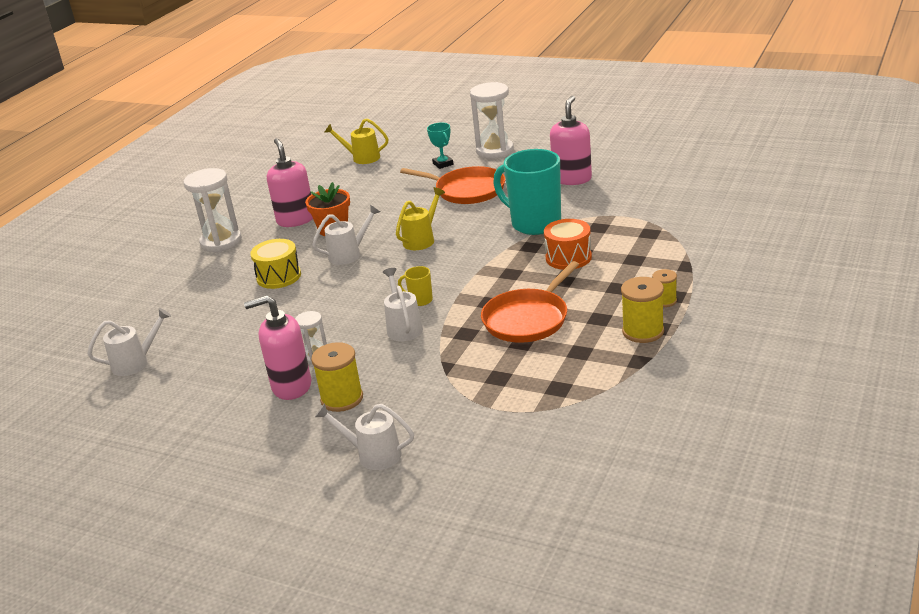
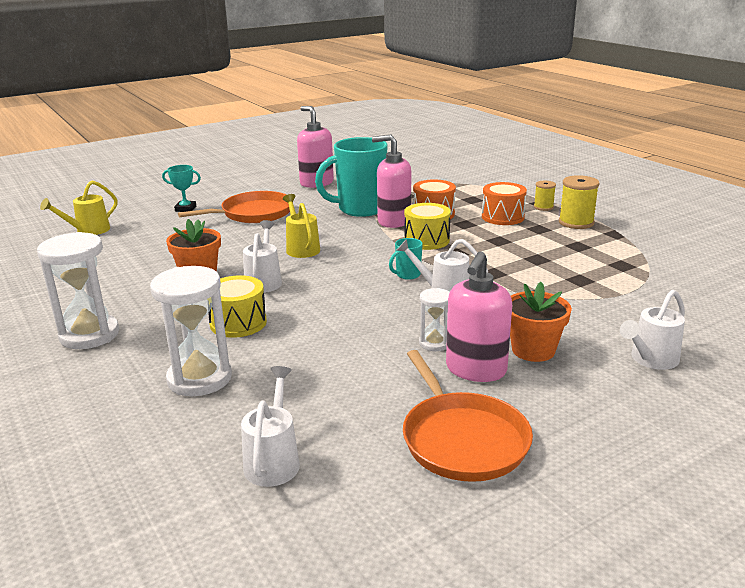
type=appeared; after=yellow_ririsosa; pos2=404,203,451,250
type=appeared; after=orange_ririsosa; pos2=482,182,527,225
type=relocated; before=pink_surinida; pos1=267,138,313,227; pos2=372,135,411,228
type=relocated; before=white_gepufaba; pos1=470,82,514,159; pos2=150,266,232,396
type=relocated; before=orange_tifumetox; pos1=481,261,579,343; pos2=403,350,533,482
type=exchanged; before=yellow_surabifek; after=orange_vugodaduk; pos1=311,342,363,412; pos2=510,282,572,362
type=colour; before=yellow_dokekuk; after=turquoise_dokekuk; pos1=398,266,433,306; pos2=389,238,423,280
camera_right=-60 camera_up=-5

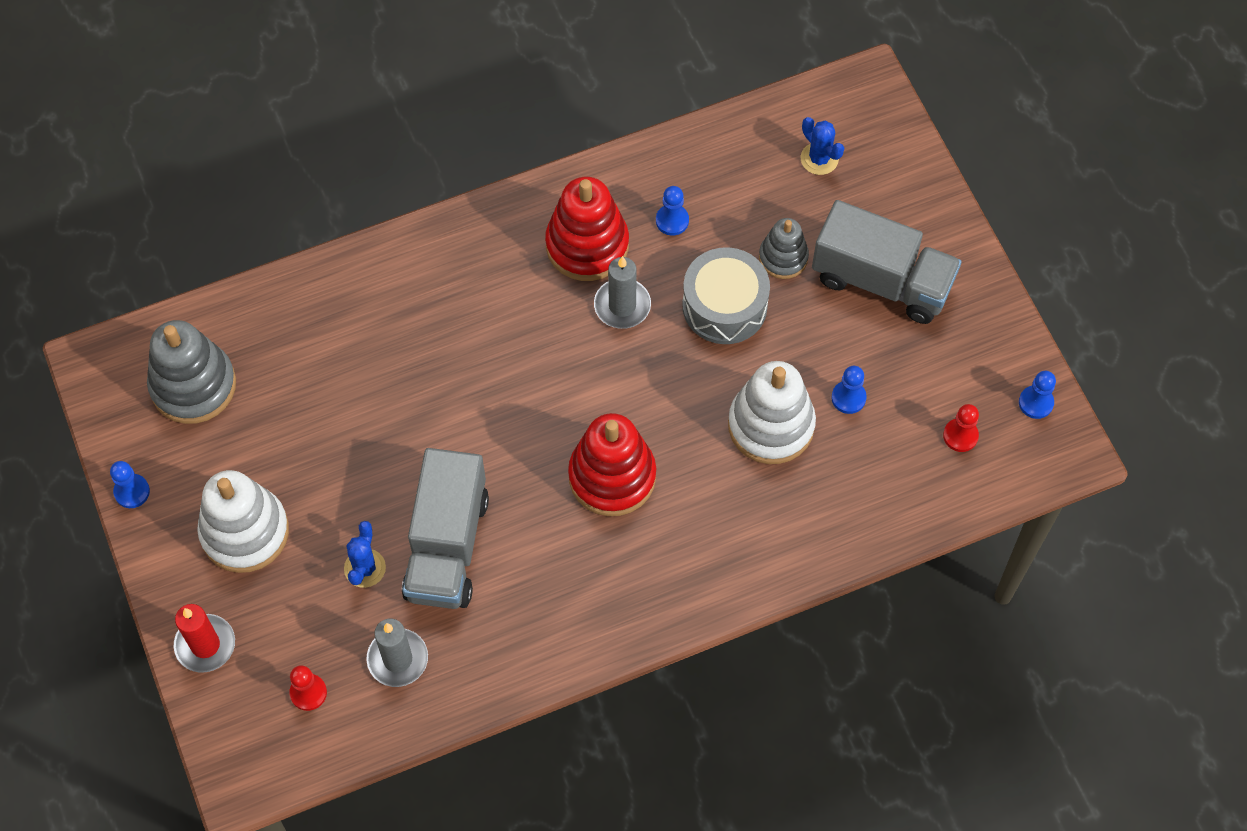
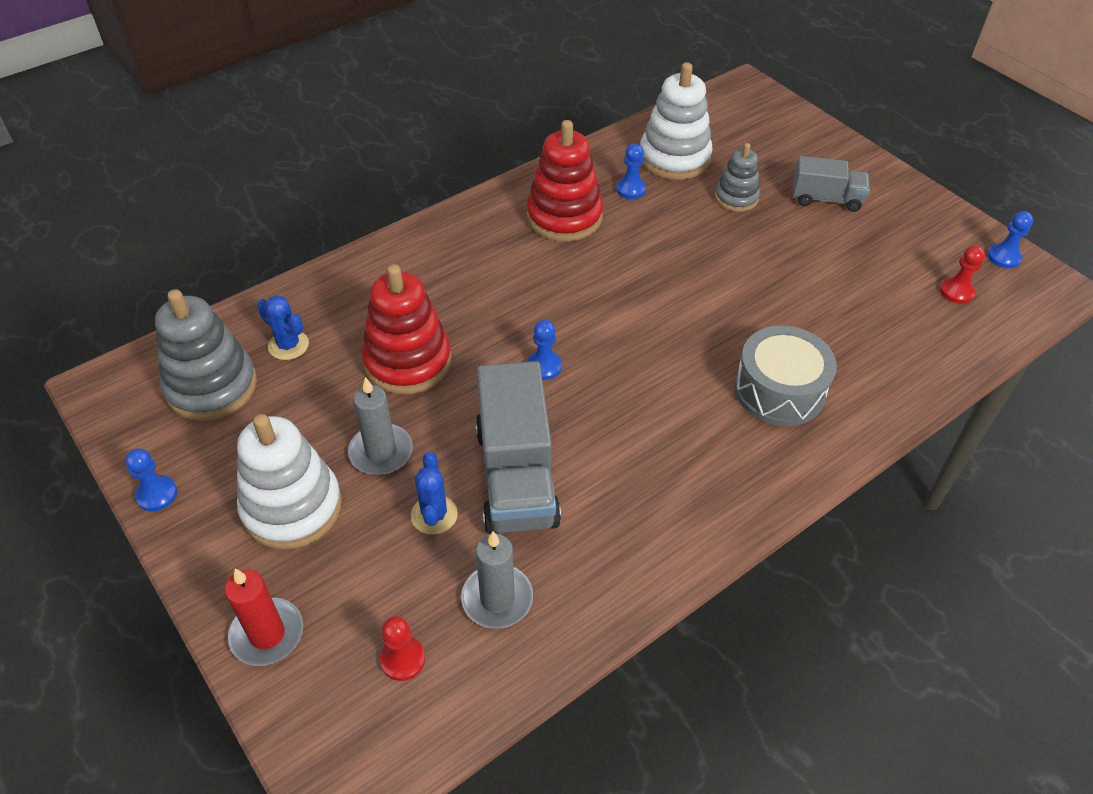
type=relocated; before=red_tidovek; pos1=568,413,656,516; pos2=361,264,451,394
type=relocated; before=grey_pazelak; pos1=594,256,651,329; pos2=348,377,413,475
type=relocated; before=grey_ririsosa; pos1=682,247,770,344; pos2=735,326,837,426
type=relocated; before=white_tidovek; pos1=728,361,816,464; pos2=640,62,712,180
type=relocated; before=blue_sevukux; pos1=801,117,844,175; pos2=257,295,309,360
type=relocated; before=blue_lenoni; pos1=831,366,867,414; pos2=527,320,562,380
type=size; before=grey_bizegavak; pos1=812,200,961,324; pos2=793,156,870,212; scale=0.58
camera_right=-15 camera_up=-15

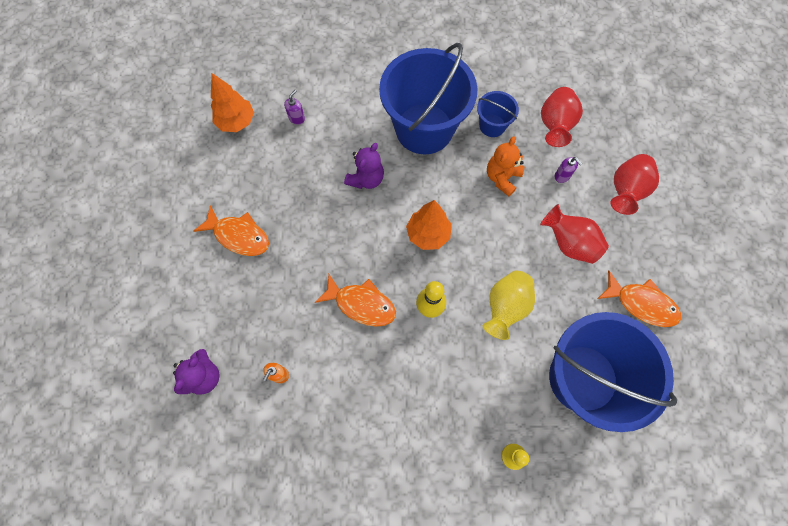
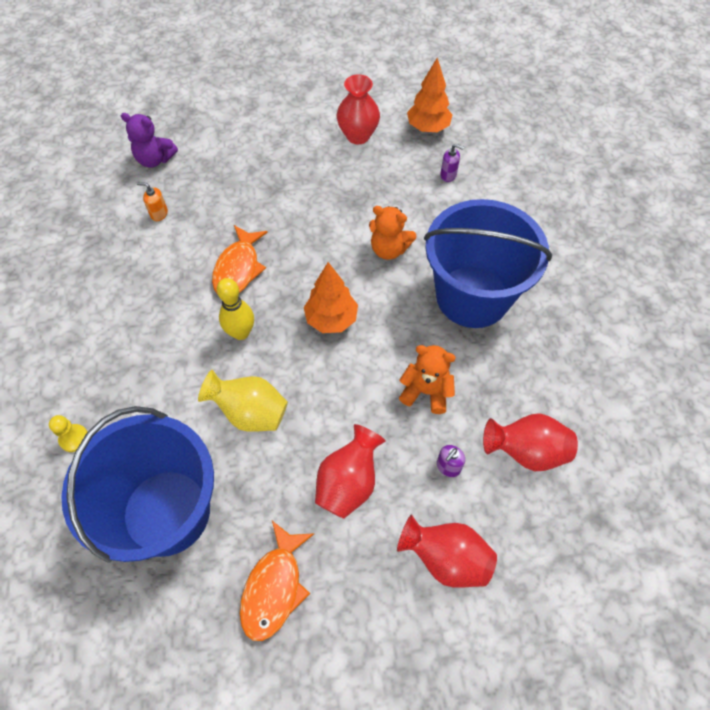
type=missing; before=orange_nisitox; pos1=194,206,269,256
type=missing; before=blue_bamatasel; pos1=477,91,519,137
type=appeared; after=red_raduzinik; pos2=337,74,380,144
type=colour; before=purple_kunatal; after=orange_kunatal; pos1=344,143,384,189; pos2=369,206,416,260
camera_right=80 camera_up=-10

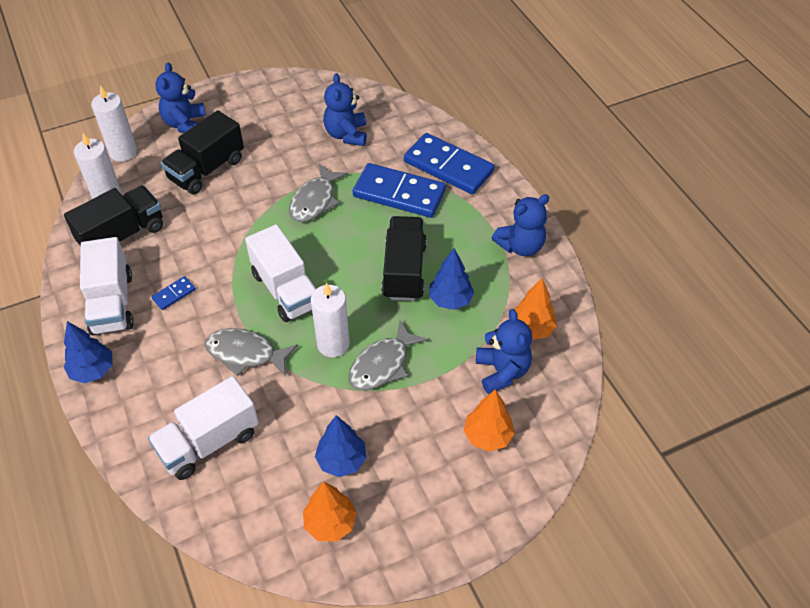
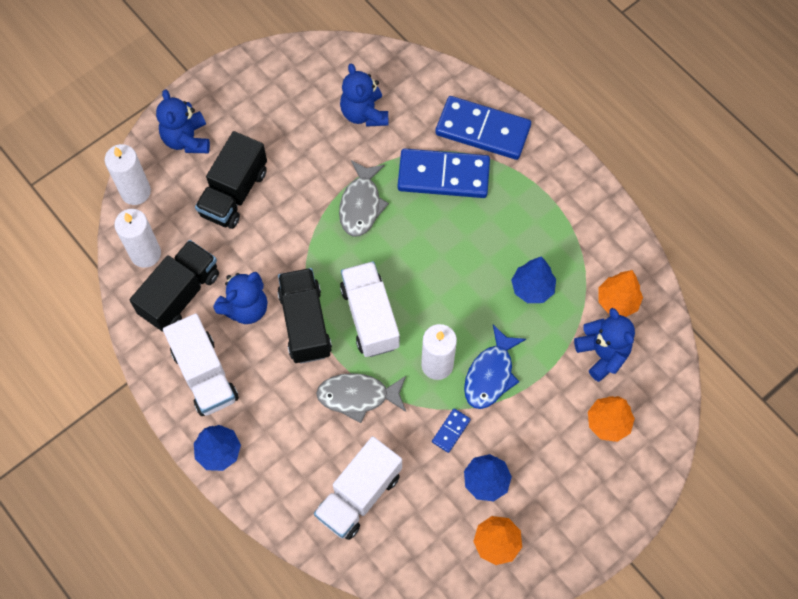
type=relocated; before=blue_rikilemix; pos1=152,276,196,310; pos2=432,409,471,453
type=relocated; before=black_bizegavak; pos1=381,216,427,301; pos2=277,268,332,364
type=relocated; before=blue_kunatal; pos1=492,194,549,256; pos2=213,272,267,324
type=colour; before=grey_nisitox; after=blue_nisitox; pos1=348,320,428,390; pos2=464,325,526,409
type=spun; before=white_bizegavak; pos1=245,224,316,322; pos2=340,261,400,357; turn=-150
camera_right=-15 camera_up=15

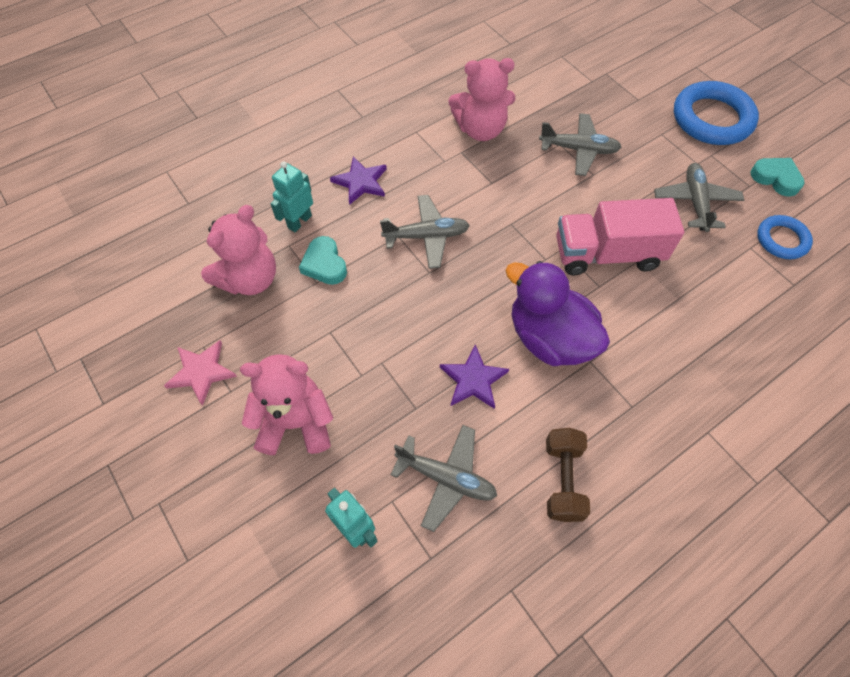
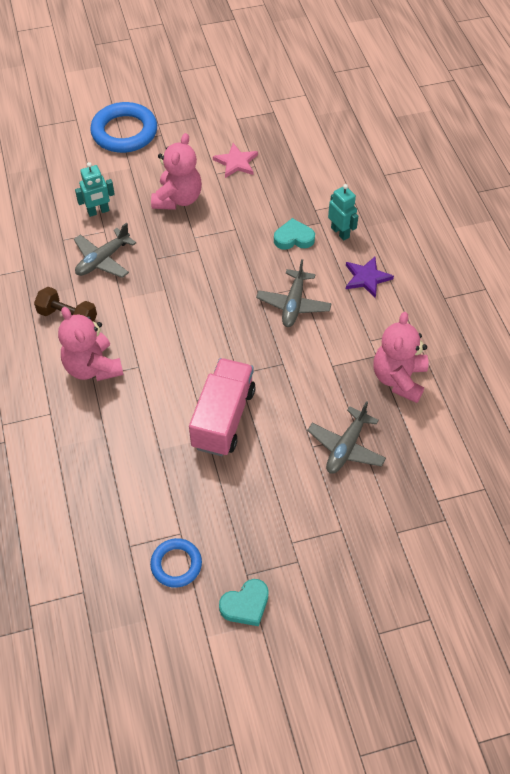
type=missing; before=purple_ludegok; pos1=440,344,509,409
type=missing; before=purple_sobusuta; pos1=506,261,610,366
type=missing; before=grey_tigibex; pos1=654,163,744,232
type=relocated; before=pink_kunatal; pos1=201,205,276,295; pos2=58,307,123,381
type=relocated; before=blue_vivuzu; pos1=674,81,759,145; pos2=90,102,157,153
camera_right=110 camera_up=-5

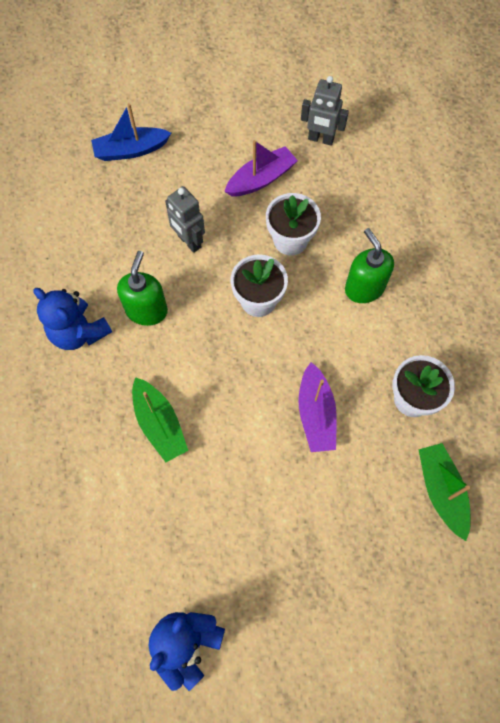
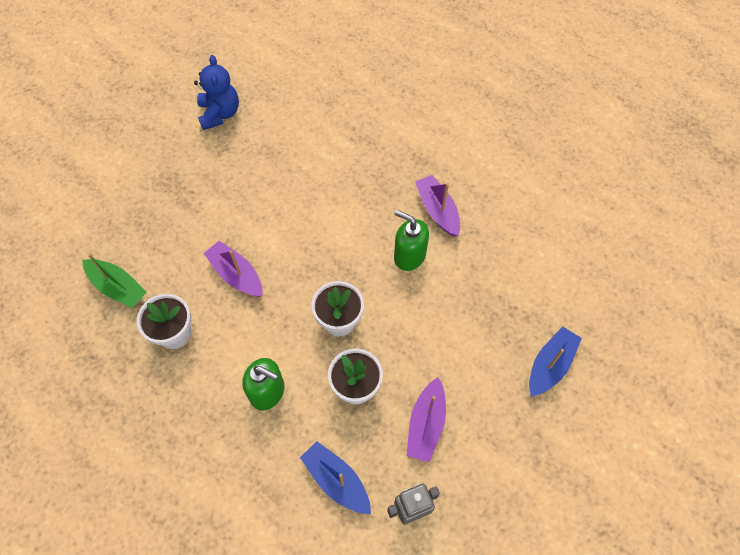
type=missing; before=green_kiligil; pos1=132,377,188,462
type=missing; before=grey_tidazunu; pos1=165,186,205,253
type=appeared; after=blue_kiligil; pos2=300,441,371,514
type=exchanged; before=blue_kunatal; after=purple_kiligil; pos1=33,288,112,350; pos2=415,175,460,237
type=spun; before=green_surinida; pos1=117,251,168,326; pos2=394,210,429,271; turn=150
camera_right=140 camera_up=-5

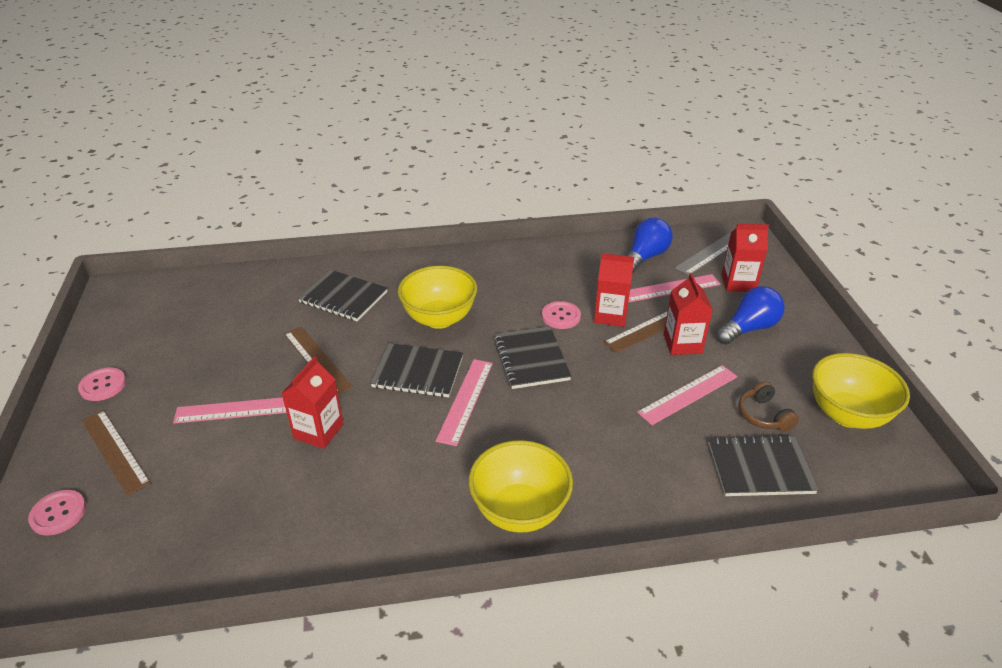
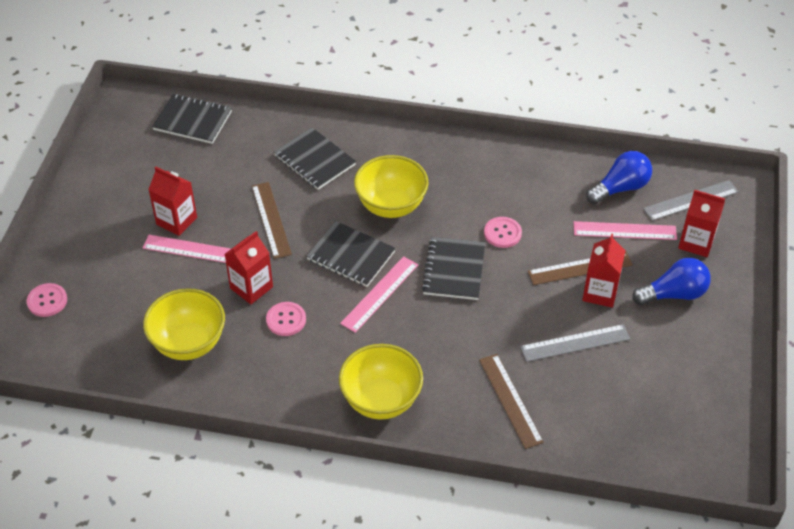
type=missing; before=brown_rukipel; pos1=738,381,799,431
type=relocated; before=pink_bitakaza; pos1=78,367,126,401; pos2=266,302,306,336
type=relocated; before=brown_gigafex; pos1=81,410,151,496; pos2=479,354,544,449
type=relocated; before=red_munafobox; pos1=594,253,634,327; pos2=148,167,197,236
type=relocated; before=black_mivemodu; pos1=708,435,819,496; pos2=152,94,232,144
type=relocated; before=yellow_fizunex; pos1=812,353,910,429; pos2=143,288,225,360
type=colour; before=pink_gigafex; after=grey_gigafex; pos1=637,365,738,425; pos2=520,324,630,362
camera_right=20 camera_up=10

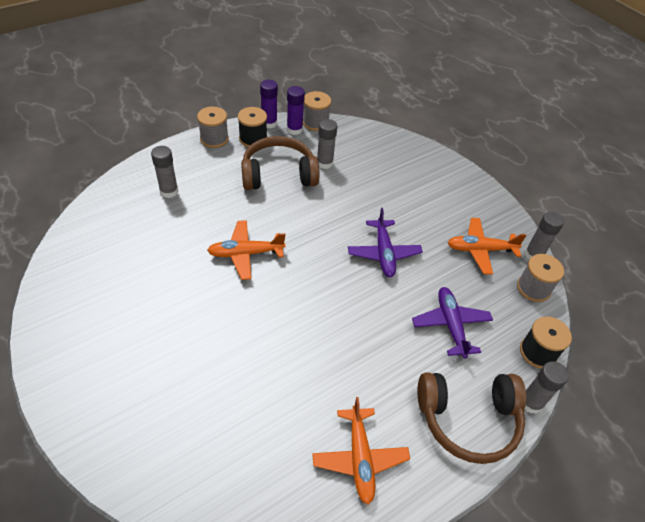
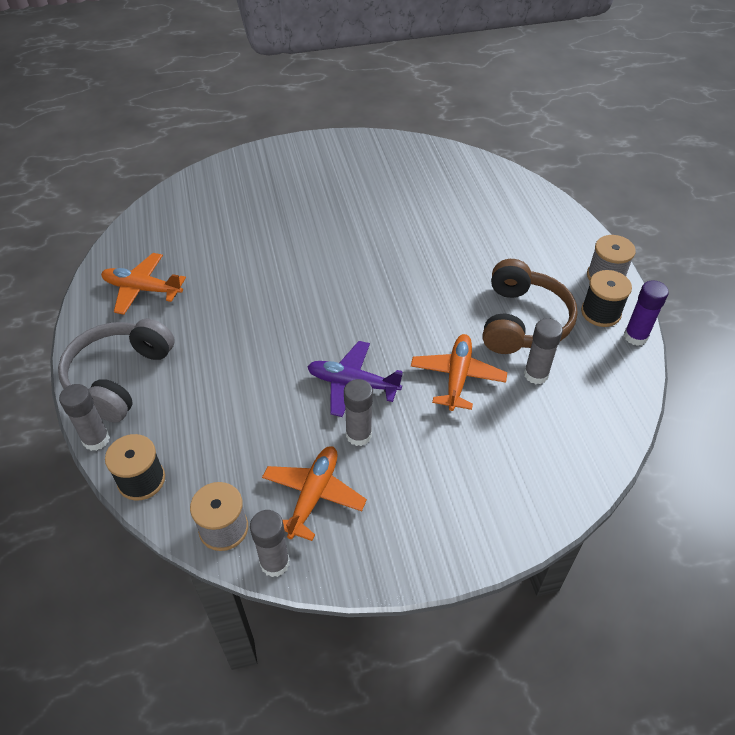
type=missing; before=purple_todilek; pos1=287,86,305,135
type=missing; before=grey_surabifek; pos1=303,91,331,131
type=missing; before=purple_tigibex; pos1=412,287,493,359
type=relocated; before=grey_todilek; pos1=151,146,178,198; pos2=344,379,373,446
type=relocated; before=orange_tigibex; pos1=207,220,286,280; pos2=411,334,507,411
type=colour; before=brown_rukipel; after=grey_rukipel; pos1=417,372,526,464; pos2=58,319,175,422
camera_right=115 camera_up=0

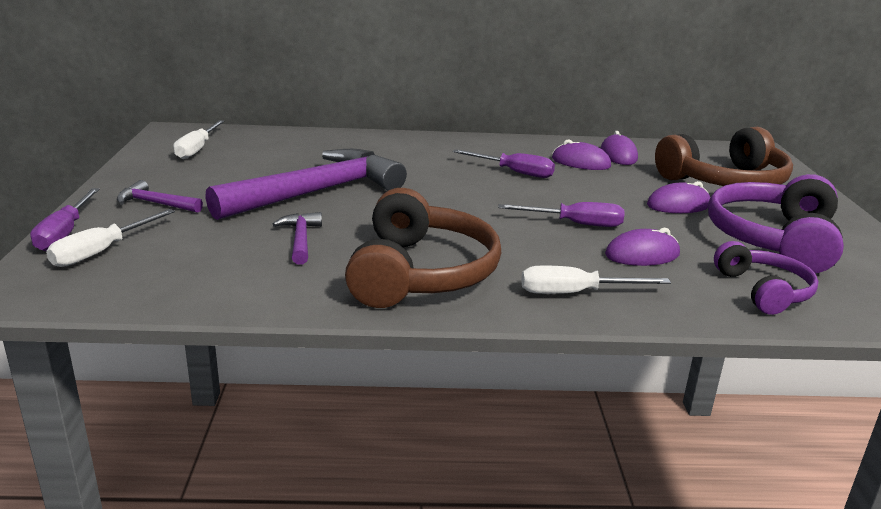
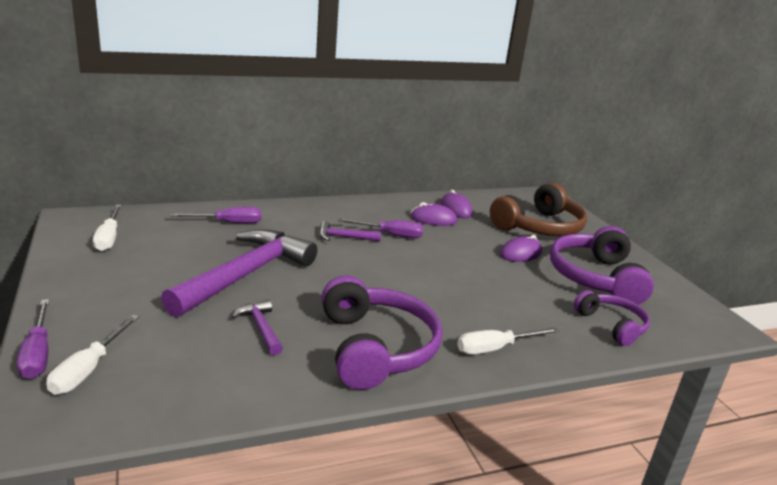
type=missing; before=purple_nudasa; pos1=605,228,680,266
type=relocated; before=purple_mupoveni; pos1=117,180,203,213; pos2=319,221,381,241
type=relocated; before=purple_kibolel; pos1=498,202,624,227; pos2=170,207,261,223
type=colour; before=brown_rukipel; after=purple_rukipel; pos1=345,188,501,308; pos2=321,275,442,390
camera_right=-20 camera_up=0

